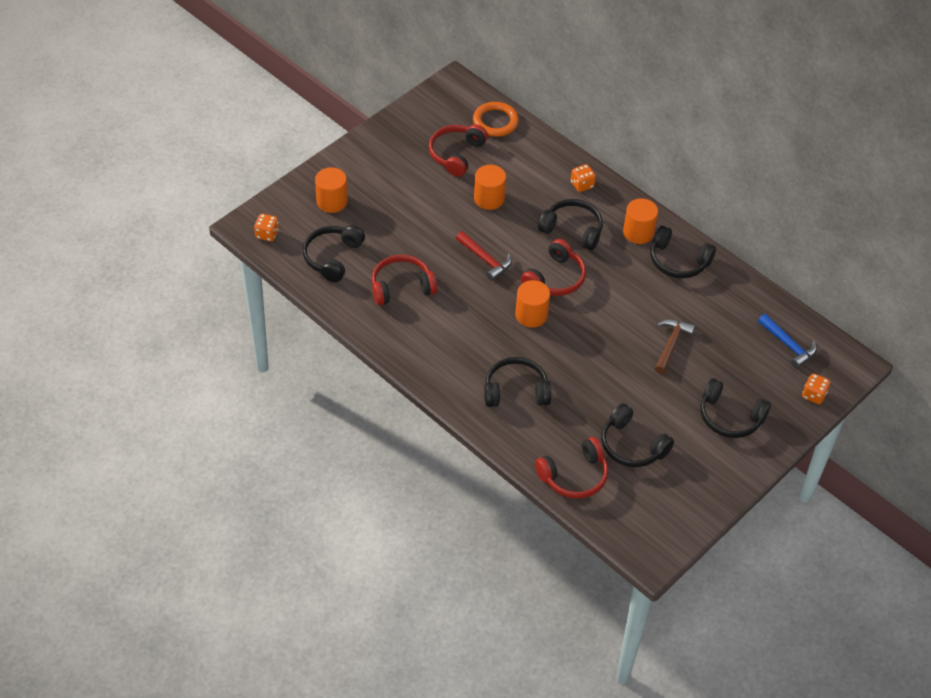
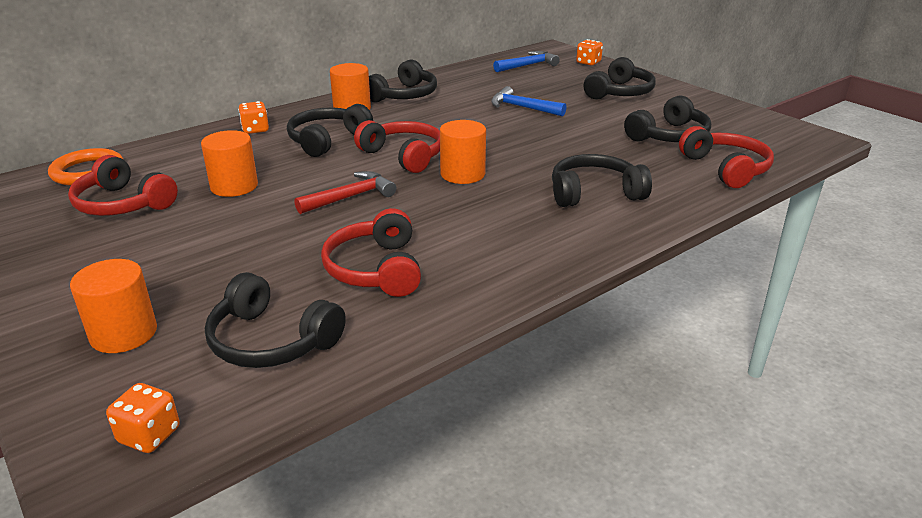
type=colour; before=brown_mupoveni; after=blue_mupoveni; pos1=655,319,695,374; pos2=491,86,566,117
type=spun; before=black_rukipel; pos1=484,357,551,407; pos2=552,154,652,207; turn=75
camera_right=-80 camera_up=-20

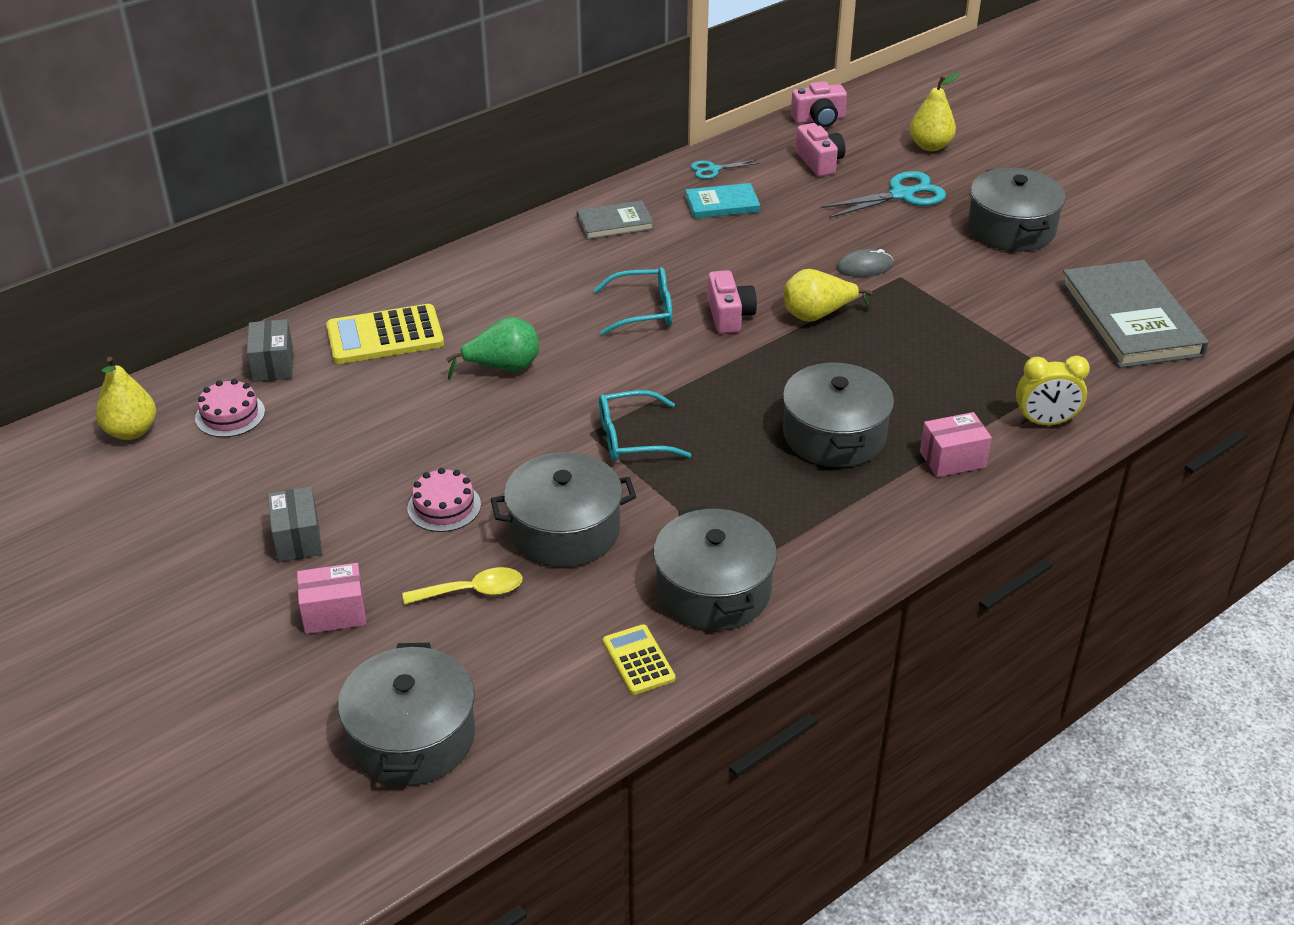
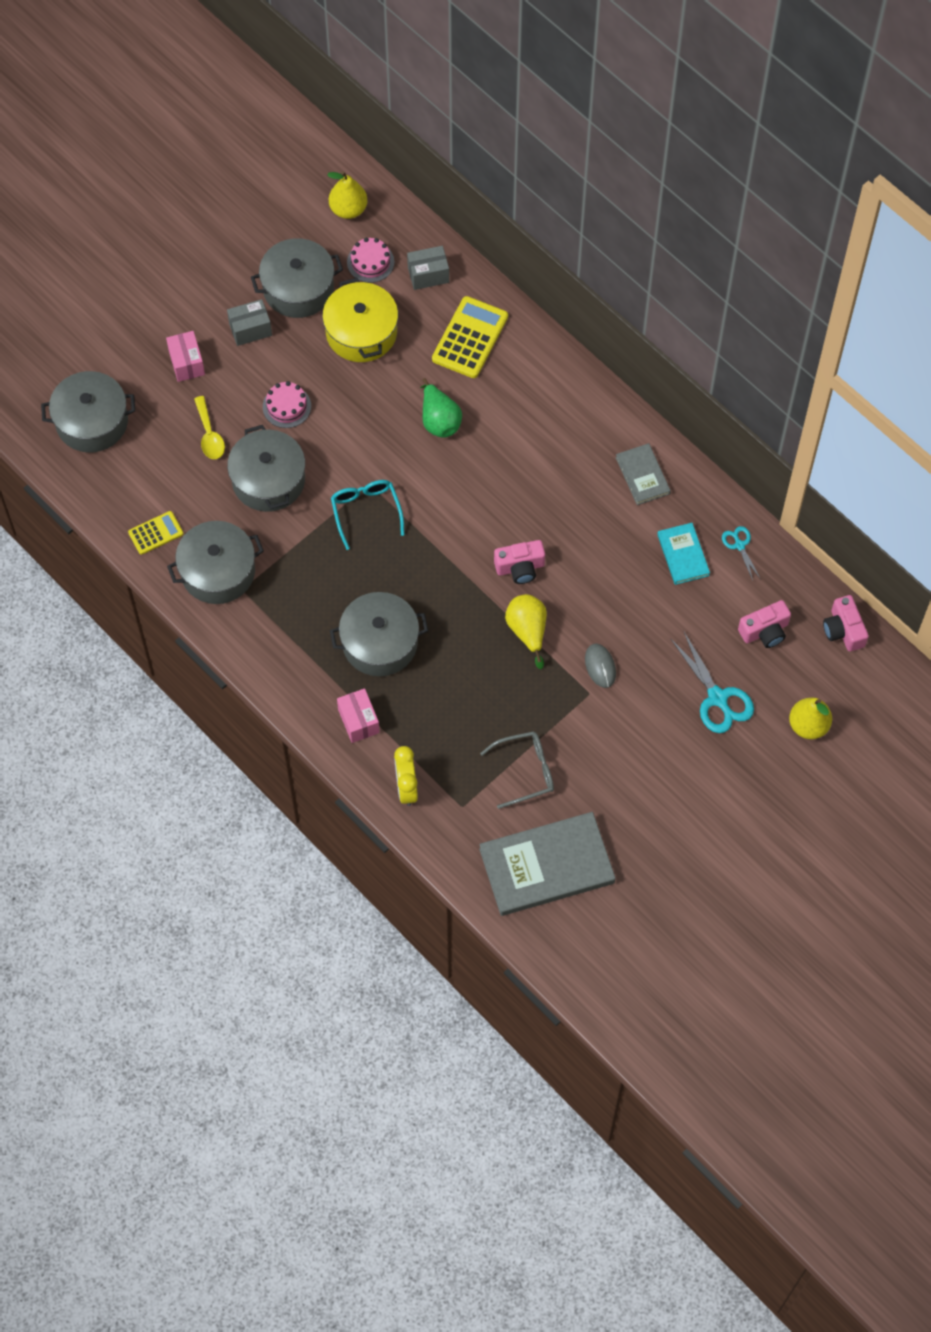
type=missing; before=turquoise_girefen; pos1=594,267,672,335
type=appeared; after=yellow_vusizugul; pos2=322,278,398,362
type=appeared; after=grey_girefen; pos2=480,731,554,809
type=relocated; before=grey_vusizugul; pos1=968,168,1066,252; pos2=251,238,343,318
type=spun; before=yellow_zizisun; pos1=326,304,444,364; pos2=432,296,508,378; turn=45
camera_right=85 camera_up=25

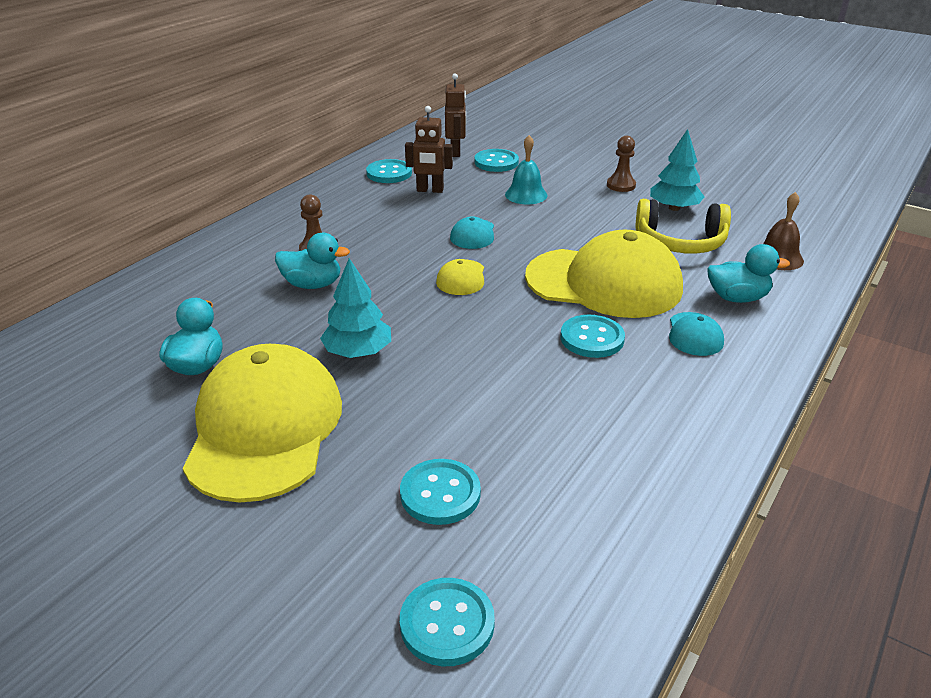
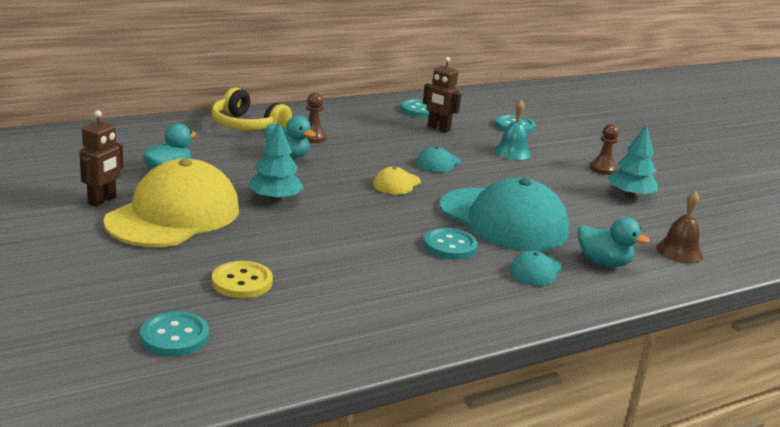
type=relocated; before=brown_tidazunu; pos1=445,73,466,157; pos2=79,110,123,207
type=relocated; before=yellow_rukipel; pos1=636,199,731,254; pos2=211,87,292,130
type=colour; before=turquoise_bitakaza; after=yellow_bitakaza; pos1=400,459,481,525; pos2=212,261,273,298
type=colour; before=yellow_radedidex; after=turquoise_radedidex; pos1=525,230,683,318; pos2=440,178,569,251
camera_right=25 camera_up=-10

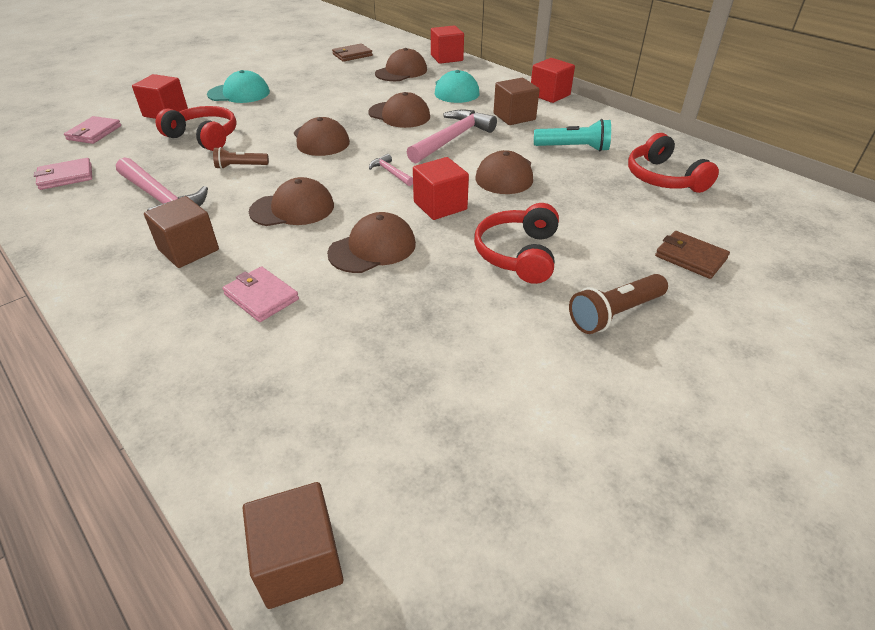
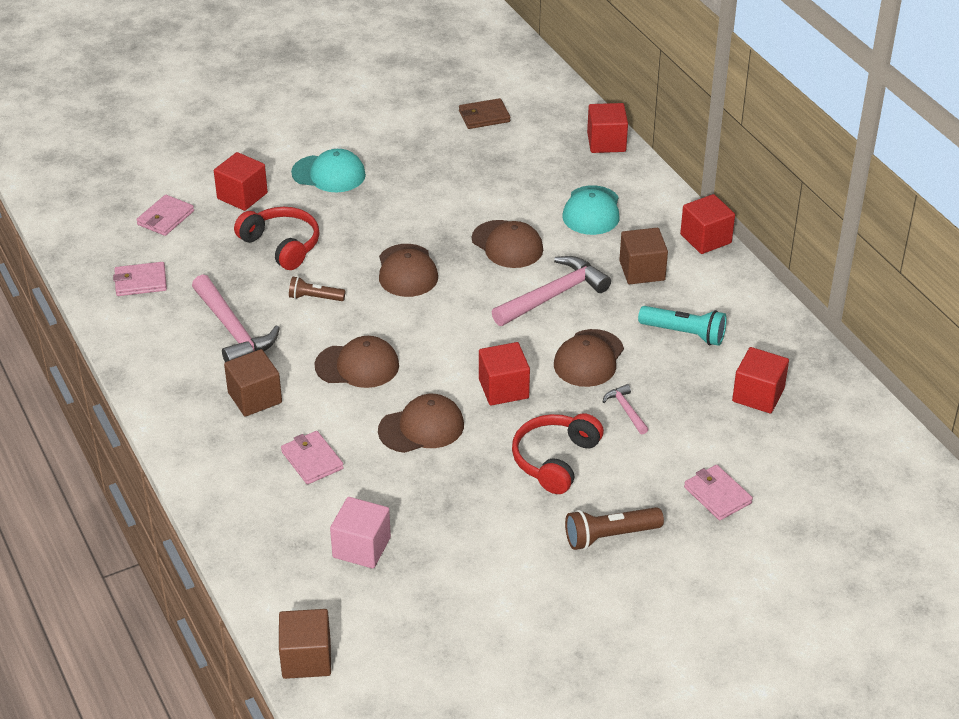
type=missing; before=brown_radedidex; pos1=375,48,427,81
type=appeared; after=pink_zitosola; pos2=330,497,391,568
type=relocated; before=pink_mupoveni; pos1=369,154,413,186; pos2=602,384,648,434
type=exchanged; before=red_rukipel; after=red_zitosola; pos1=628,133,719,193; pos2=732,347,789,413
type=colour; before=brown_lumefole; after=pink_lumefole; pos1=655,231,730,279; pos2=684,465,753,520
camera_right=15 camera_up=0

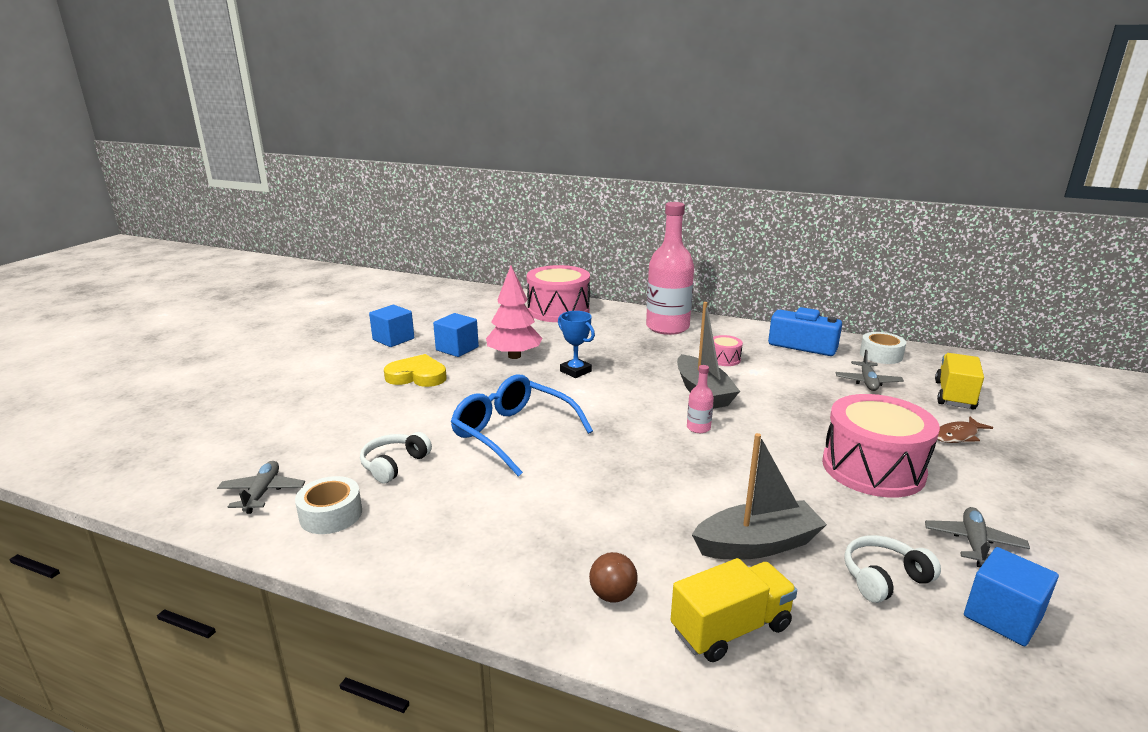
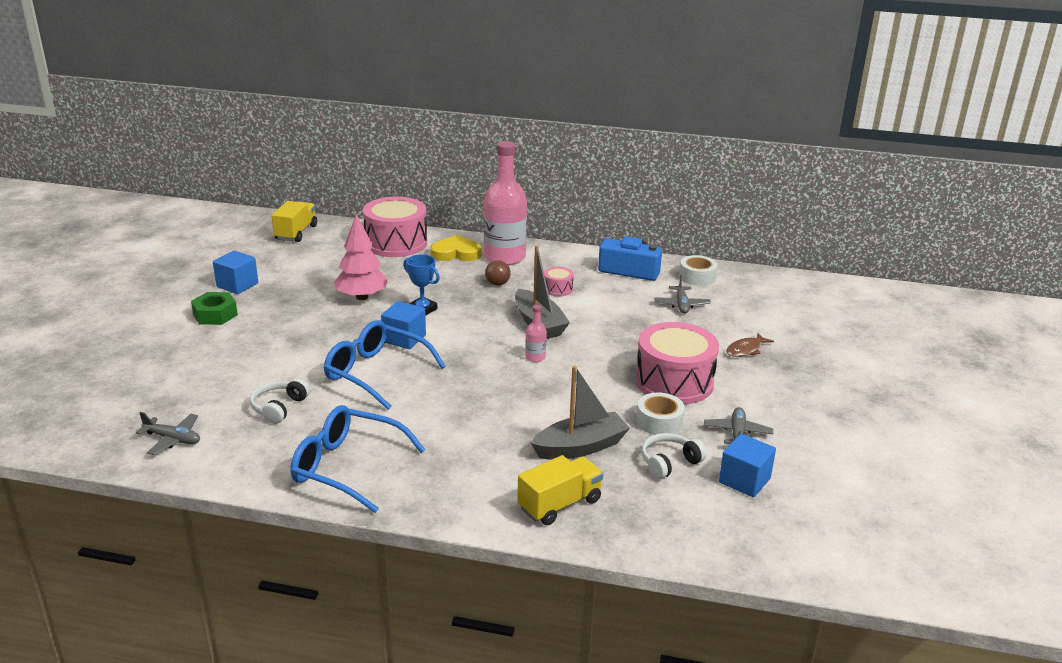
type=appeared; after=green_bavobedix; pos2=191,292,238,325
type=appeared; after=blue_girefen; pos2=291,405,426,513
type=relocated; before=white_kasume; pos1=295,476,362,534; pos2=636,392,685,435
type=relocated; before=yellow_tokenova; pos1=384,354,447,387; pos2=430,235,482,261
type=relocated; before=blue_zitosola; pos1=433,313,479,357; pos2=381,301,426,349
type=relocated; before=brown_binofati; pos1=589,552,638,603; pos2=485,260,510,286
type=relocated; before=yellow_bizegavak; pos1=935,353,984,410; pos2=271,201,317,242
type=spun; before=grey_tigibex; pos1=217,461,305,514; pos2=136,412,200,455; turn=120
camera_right=-10 camera_up=5

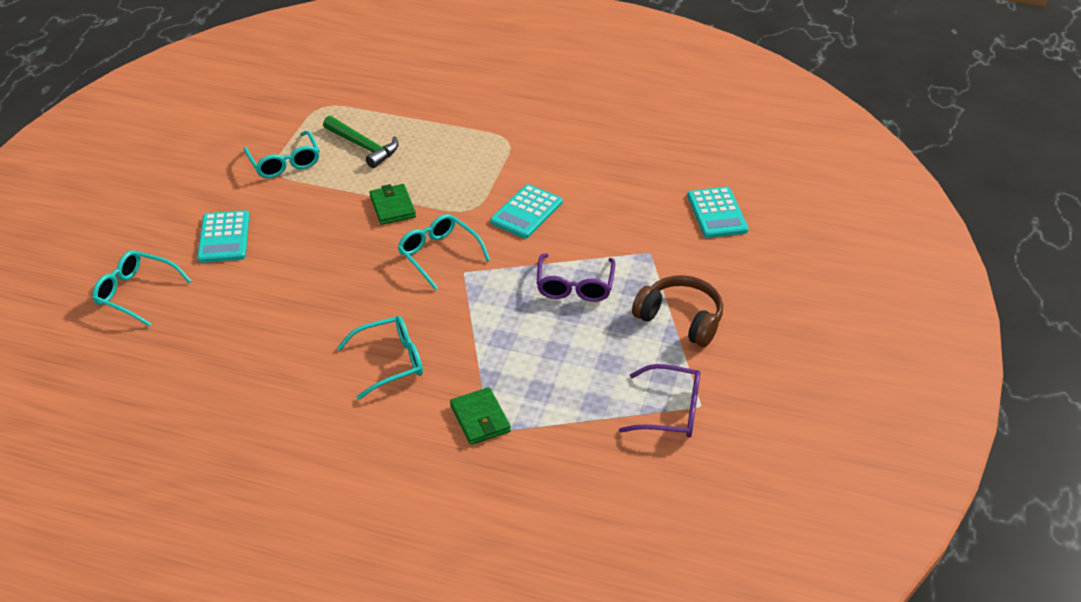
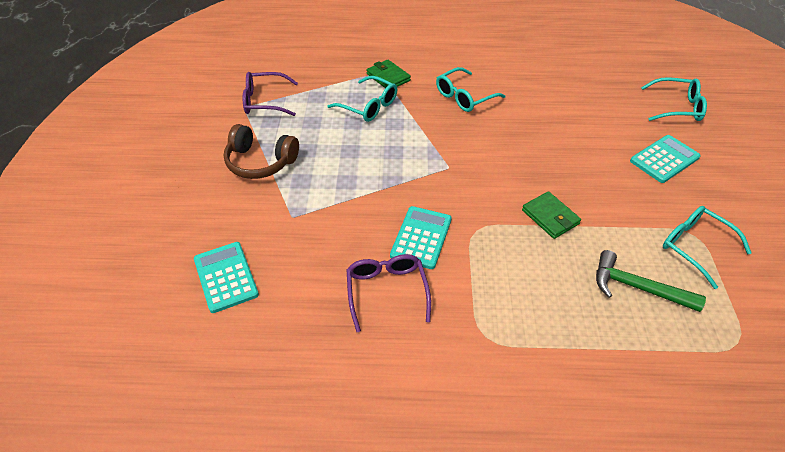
type=relocated; before=turquoise_girefen; pos1=397,214,490,290; pos2=327,76,397,122
type=relocated; before=purple_girefen; pos1=537,253,616,302; pos2=347,254,431,332
type=spun; before=turquoise_zizisun; pos1=197,210,250,263; pos2=630,135,701,183; turn=75
camera_right=165 camera_up=5

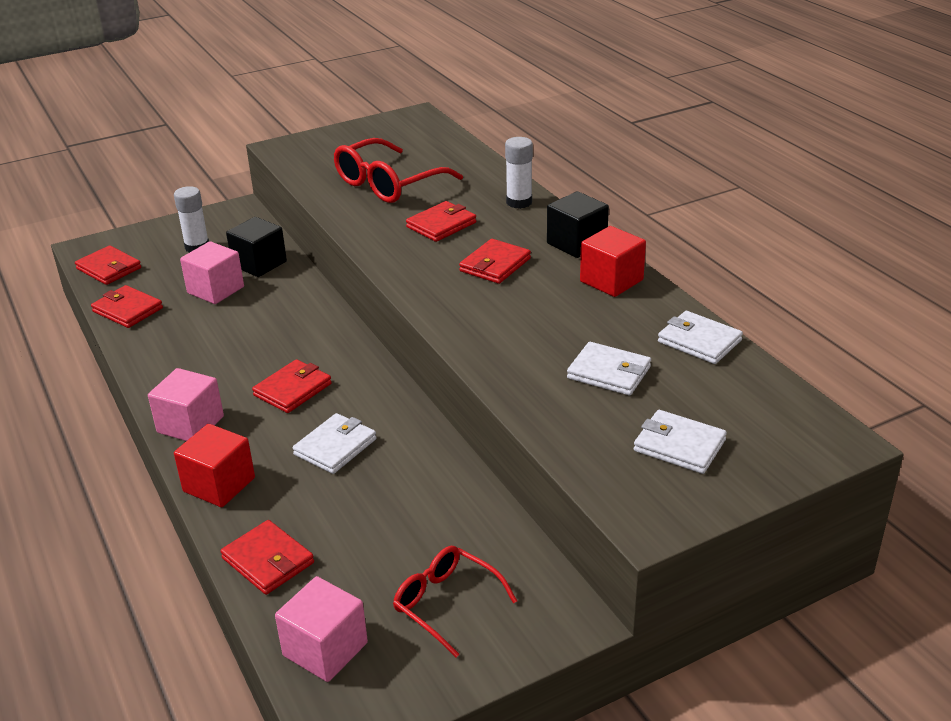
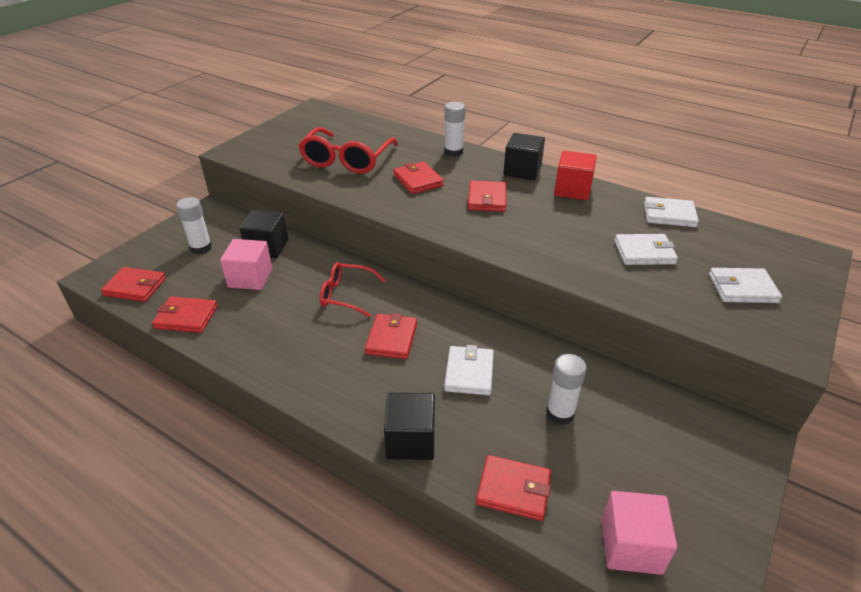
type=missing; before=pink_zitosola; pos1=148,368,224,441
type=appeared; after=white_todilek; pos2=546,354,587,425
type=relocated; before=red_girefen; pos1=393,546,517,657; pos2=320,262,386,318
type=colour; before=red_zitosola; after=black_zitosola; pos1=174,424,255,507; pos2=384,393,435,460
type=spun; before=red_lumefole; pos1=406,201,476,242; pos2=393,161,444,194; turn=-45
camera_right=-30 camera_up=5

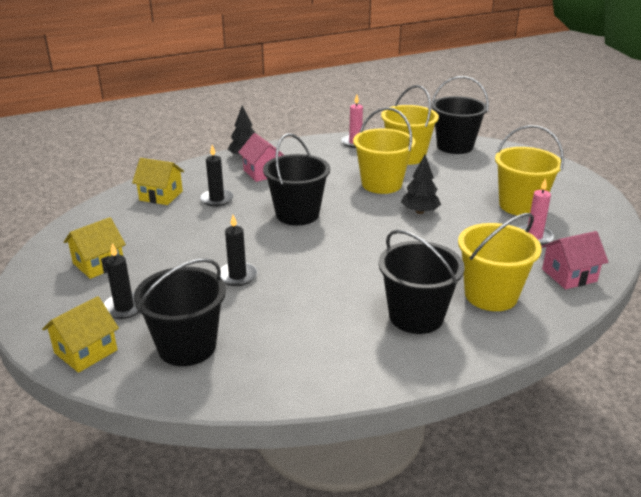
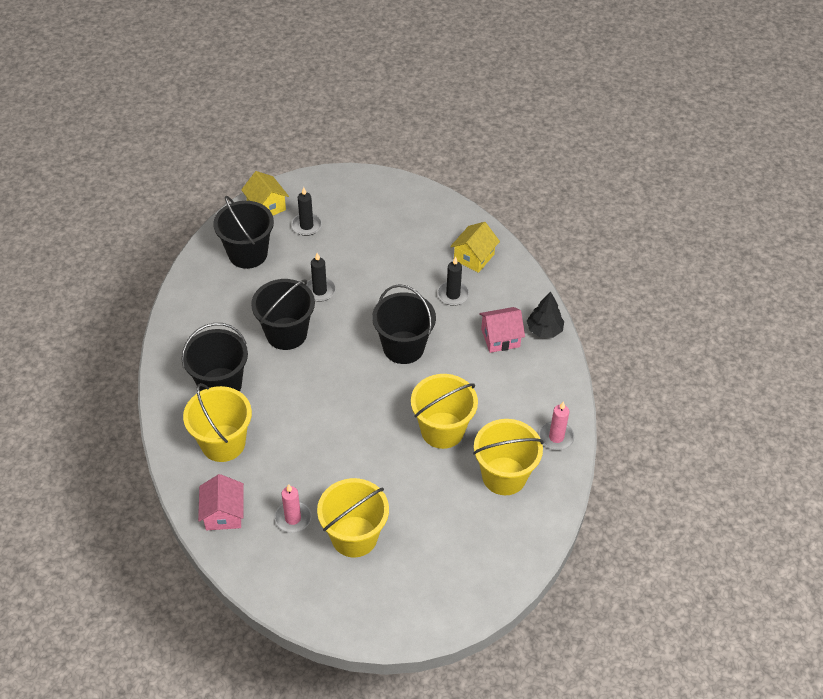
type=missing; before=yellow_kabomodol; pos1=64,217,126,279
type=missing; before=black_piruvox; pos1=401,155,441,214
type=relocated; before=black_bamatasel; pos1=431,76,489,154; pos2=251,279,315,350
camera_right=105 camera_up=20

